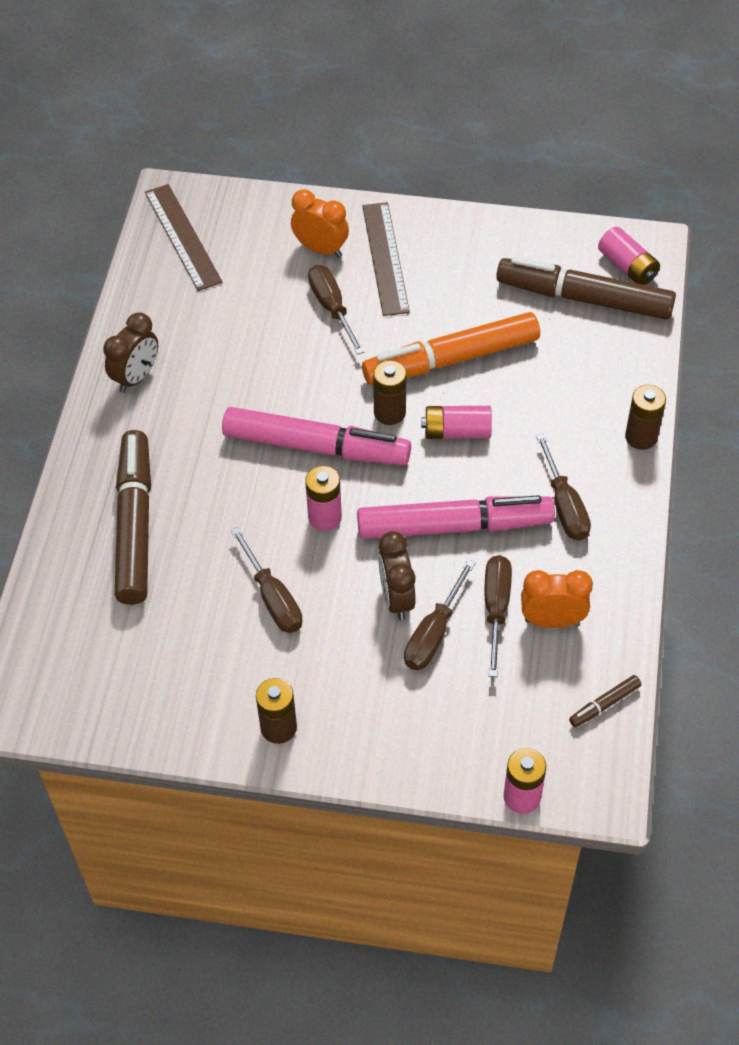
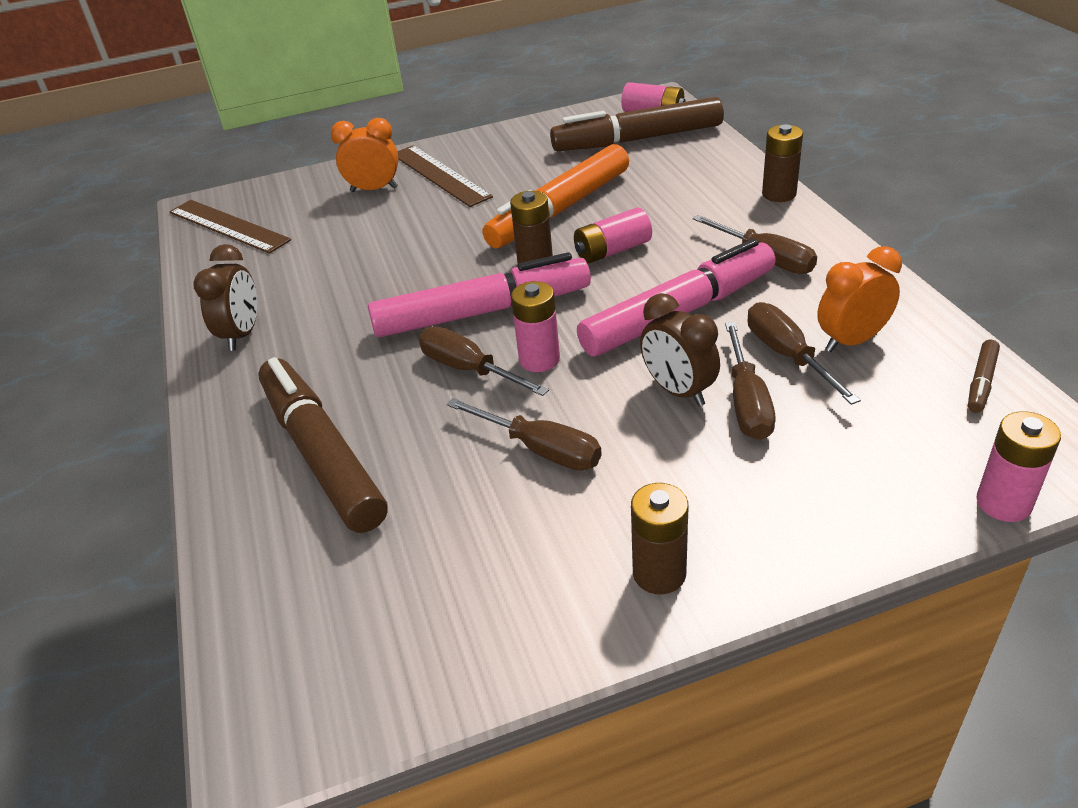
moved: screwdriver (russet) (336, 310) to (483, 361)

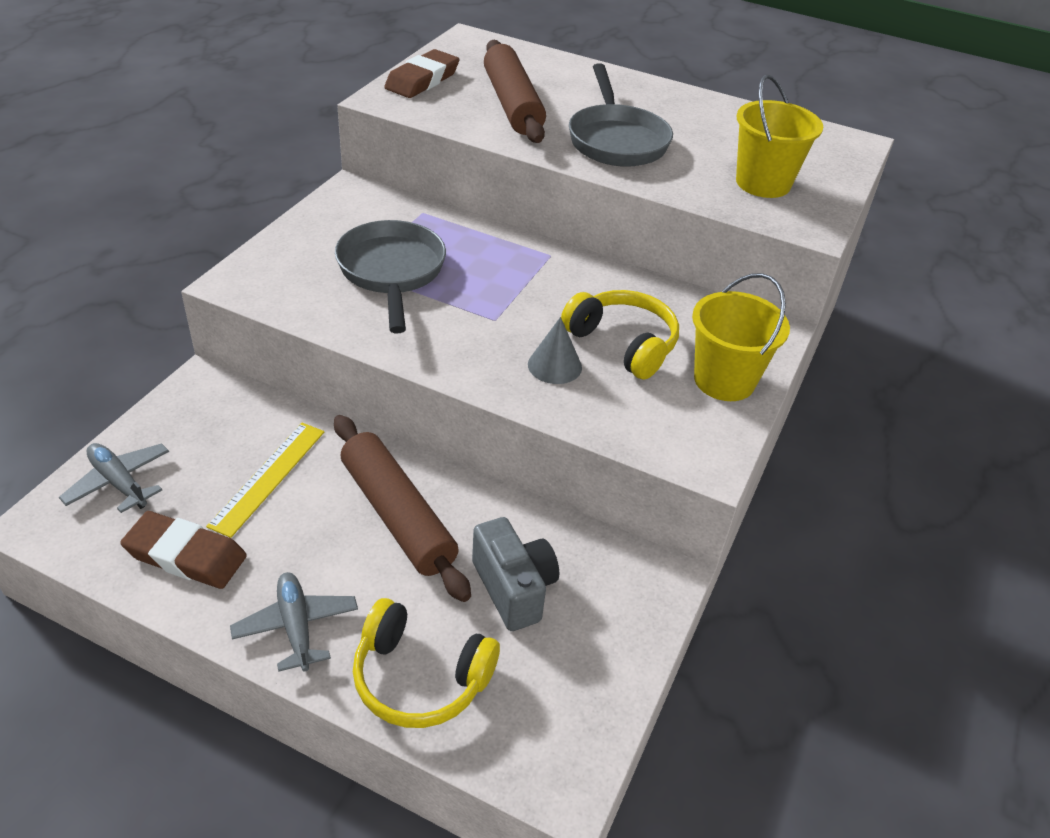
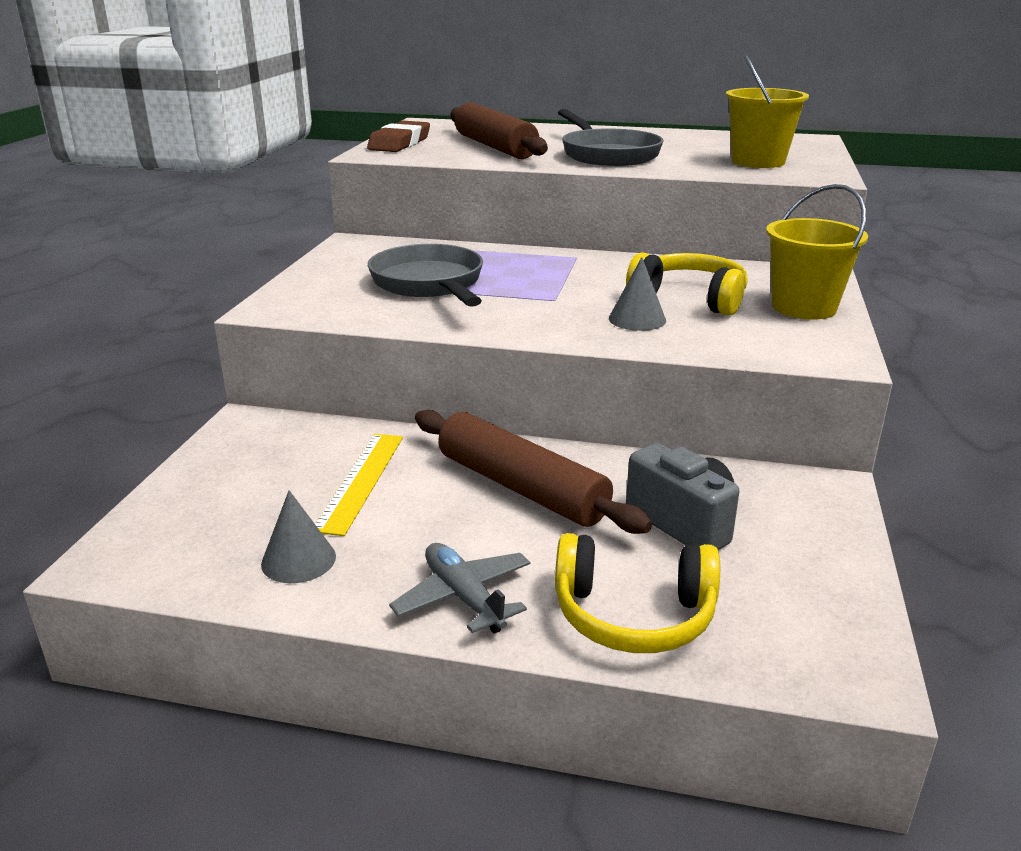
removed: plane (ash-grey) (114, 478)
replaced: pencil eraser (russet) (183, 550) to cone (ash-grey) (298, 536)

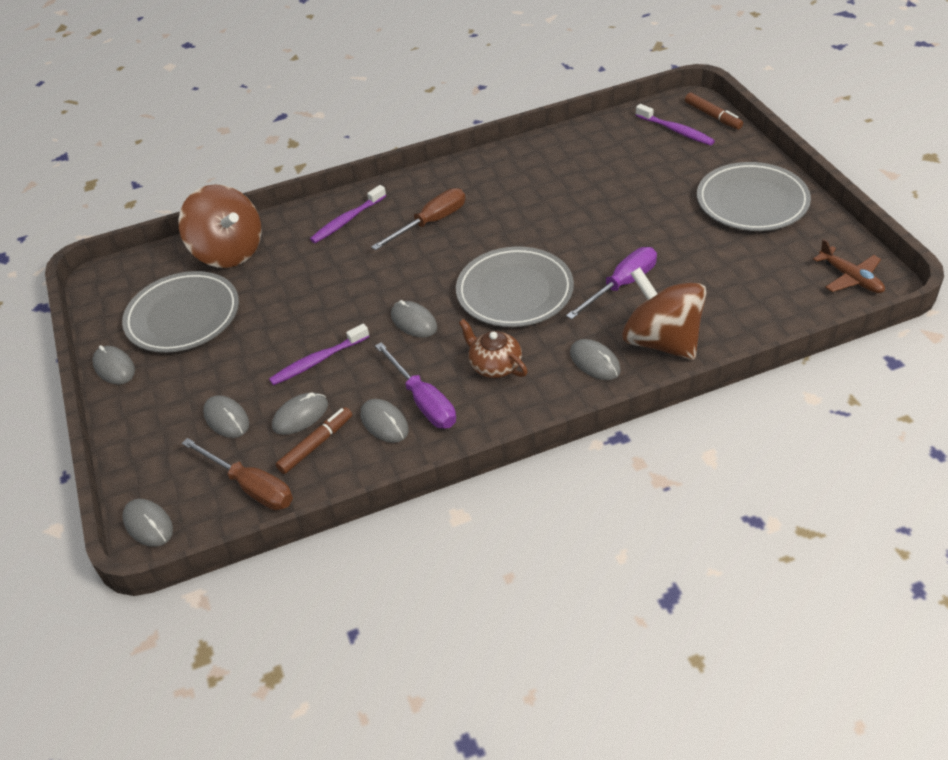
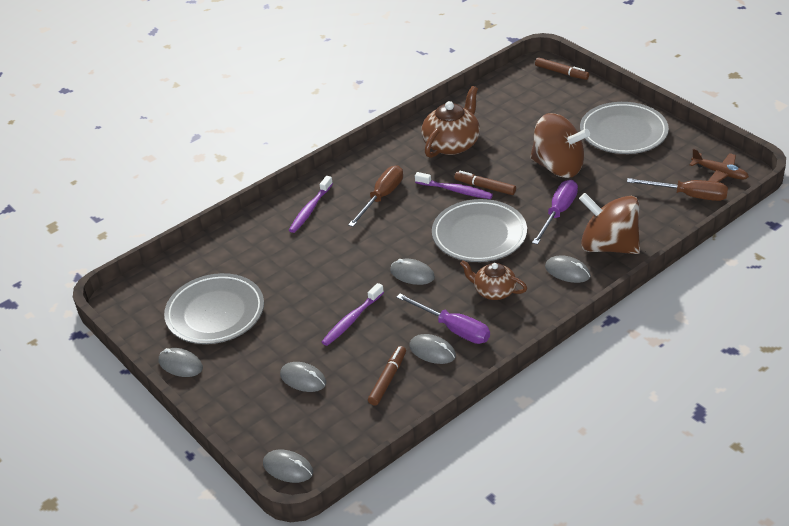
removed: mouse (ash-grey) (300, 413)
added: china teapot (russet) (451, 122); felt pen (russet) (485, 183)
moved: toothbrush (violet) (675, 125) to (454, 185); whirligig (russet) (220, 226) to (560, 145); screwdriver (russet) (237, 474) to (677, 189)

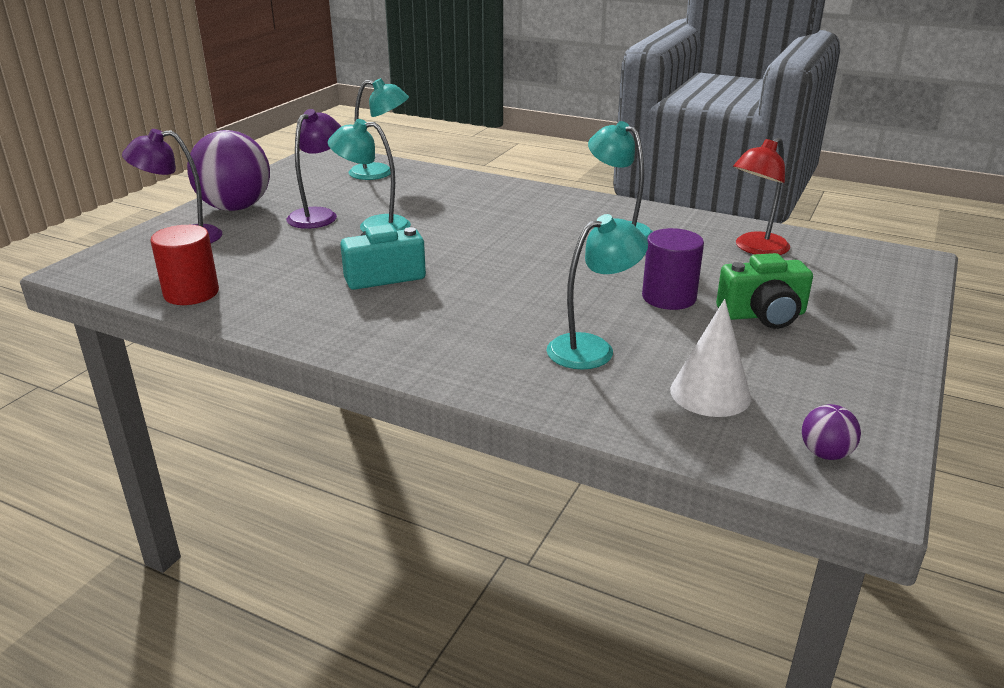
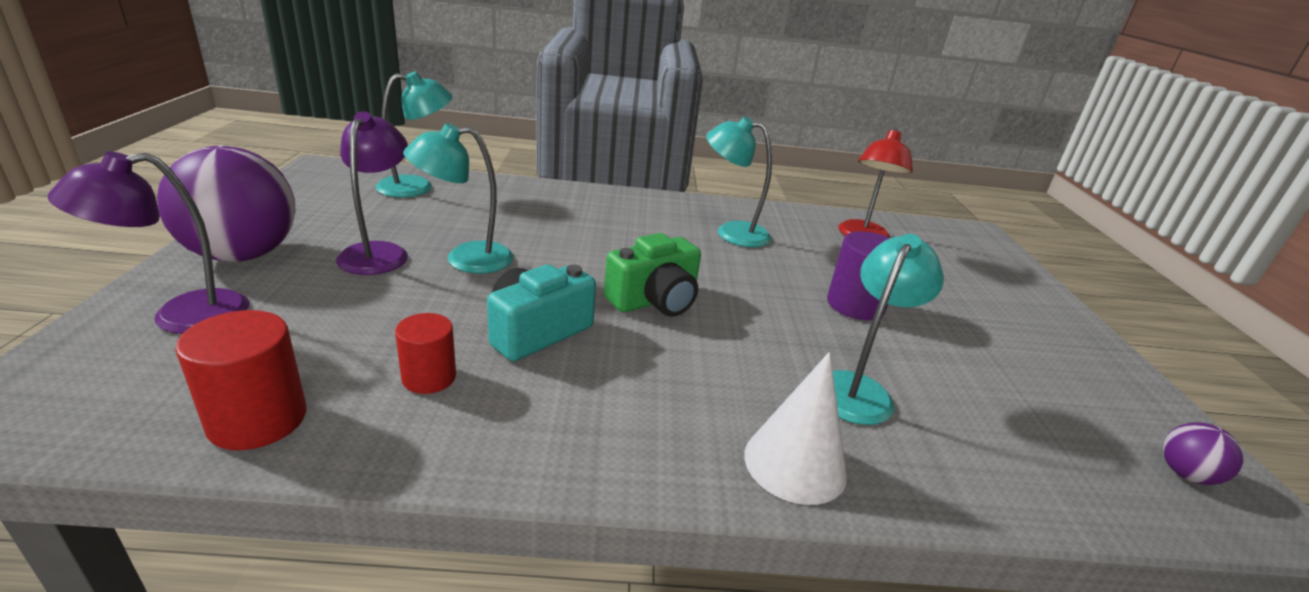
added: cylinder shape (red) (425, 353)
moved: camera (green) (764, 291) to (652, 275); cone (pure white) (710, 358) to (795, 428)

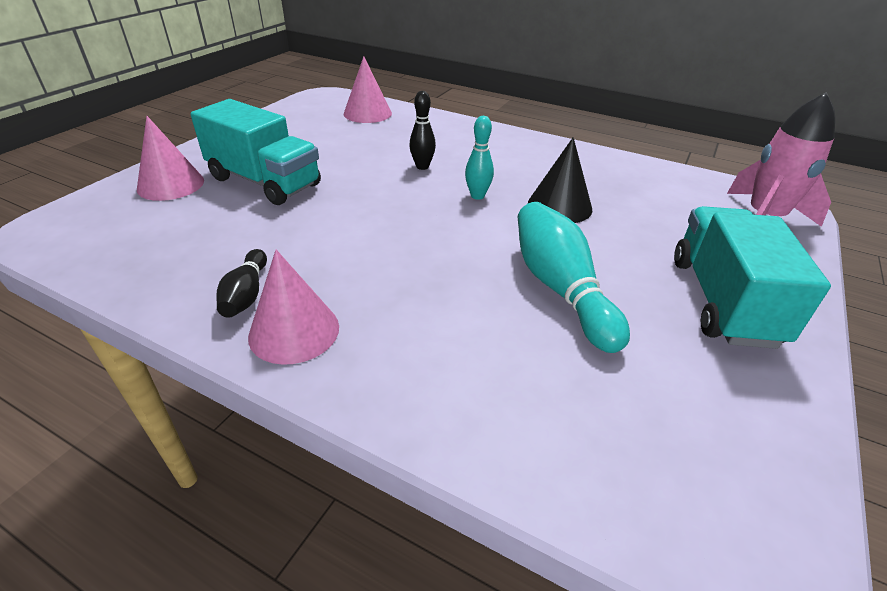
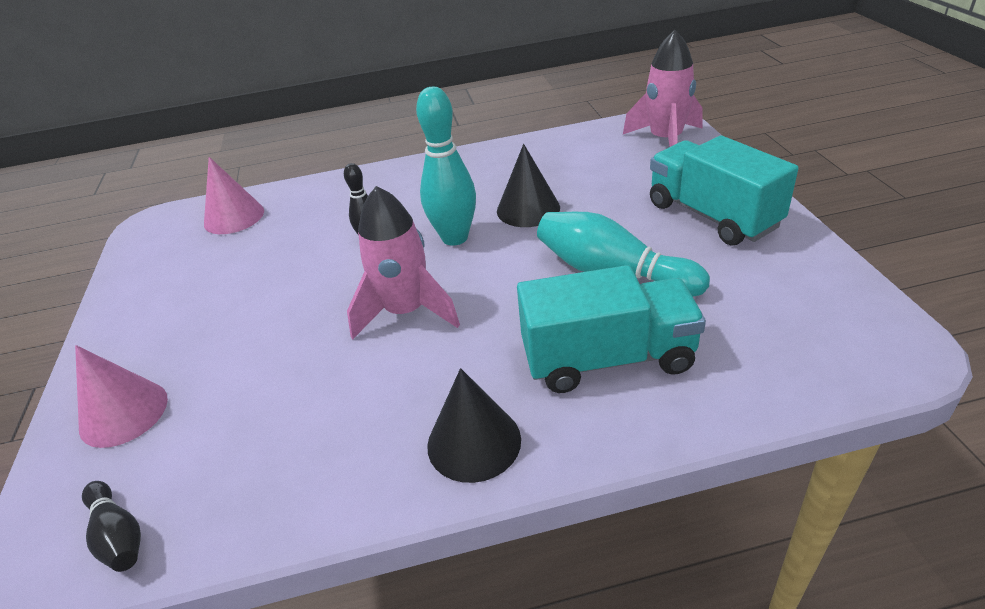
added: toy rocket (rosy) (403, 262)
moved: bowling pin (ebony) (241, 283) to (111, 526); toy truck (turquoise) (255, 152) to (611, 329)
recoloured: cone (rosy) (293, 307) to cone (ebony) (474, 425)
resized: bowling pin (turquoise) (479, 158) = (446, 166) x1.80

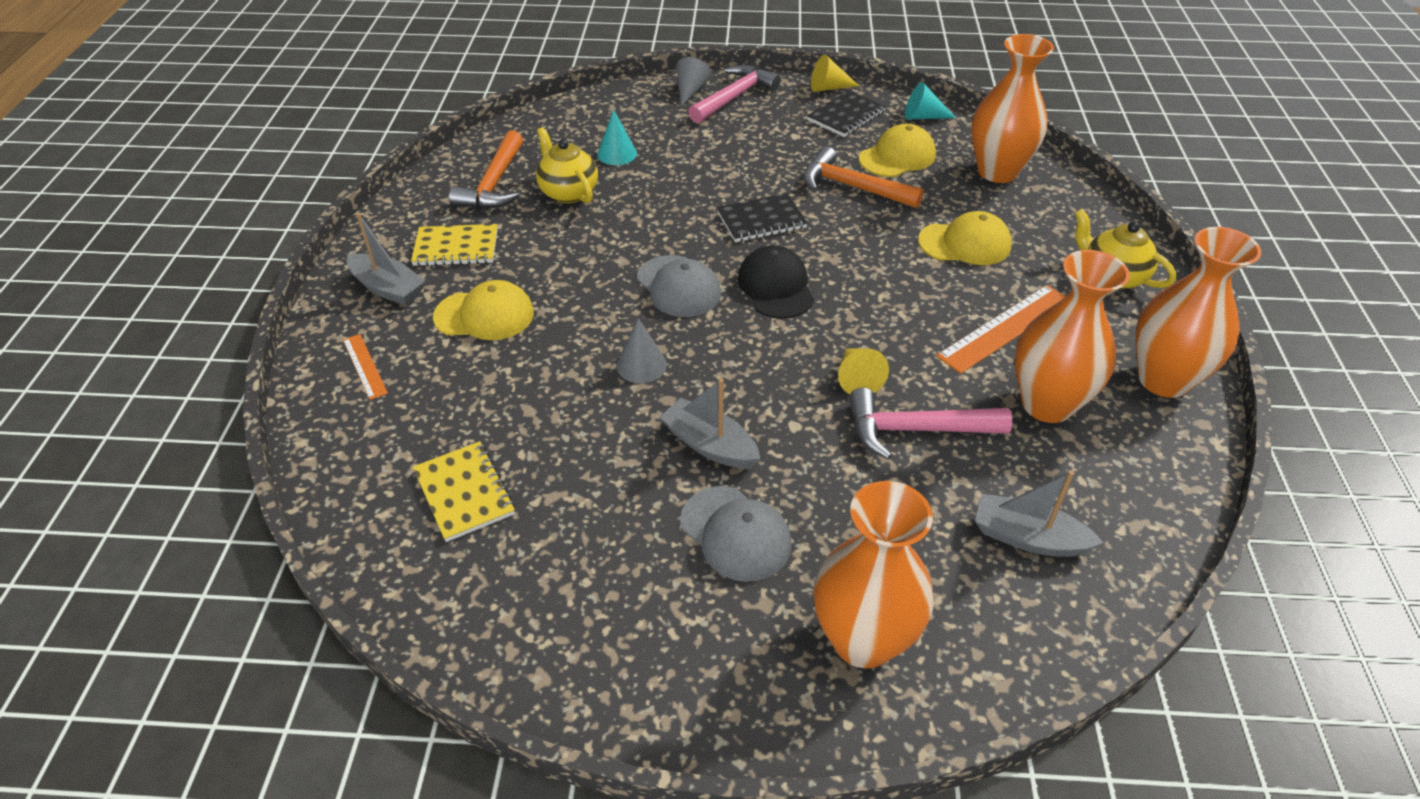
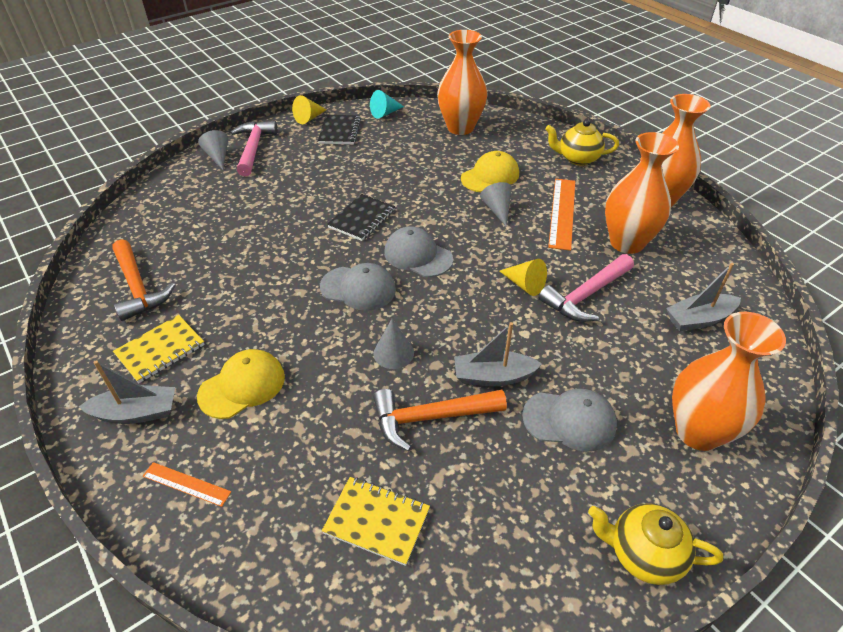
removed: cone (turquoise) (617, 137); peaked cap (yellow) (897, 150)
added: cone (ash-grey) (496, 204)
moved: carpenter's hammer (orange-coloured) (863, 177) to (440, 420); china teapot (yellow) (567, 165) to (655, 544)
recoloured: peaked cap (ebony) (776, 282) to peaked cap (ash-grey) (418, 252)

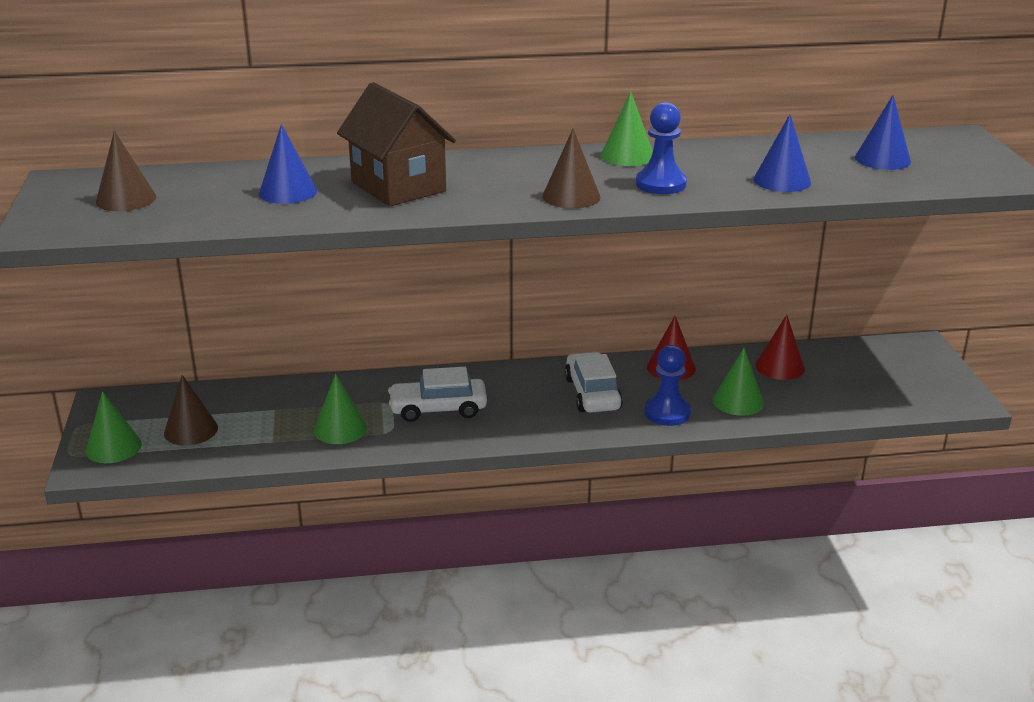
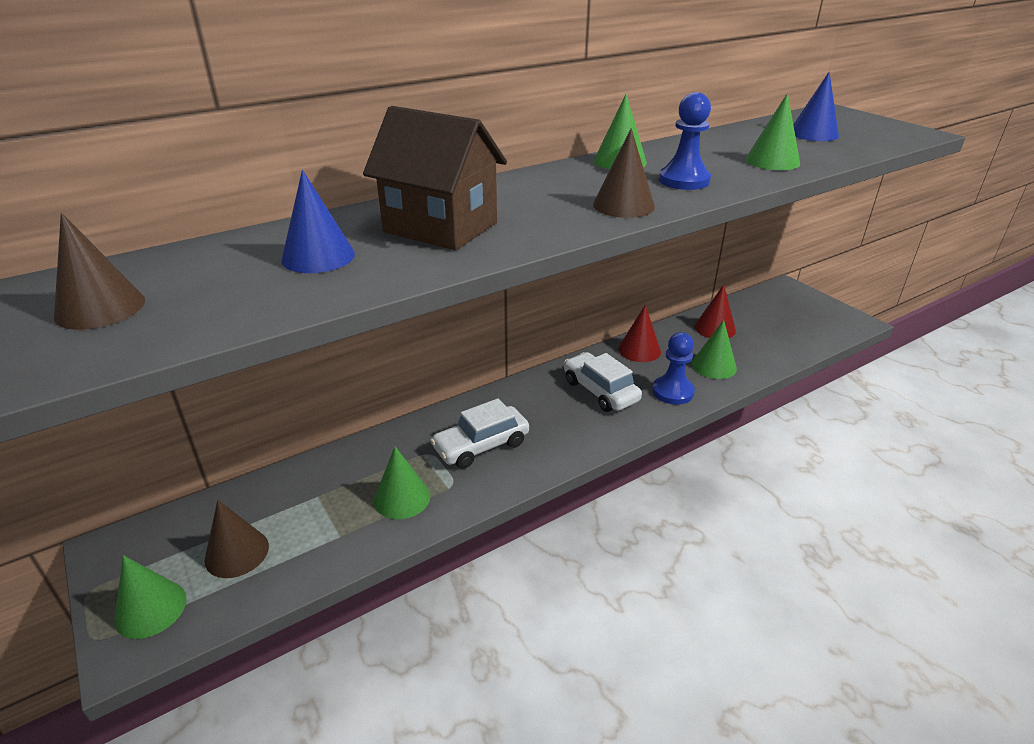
recoloured: cone (cobalt) (782, 153) to cone (green) (772, 131)

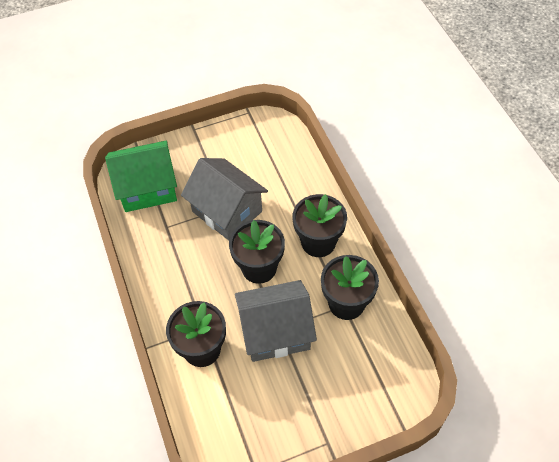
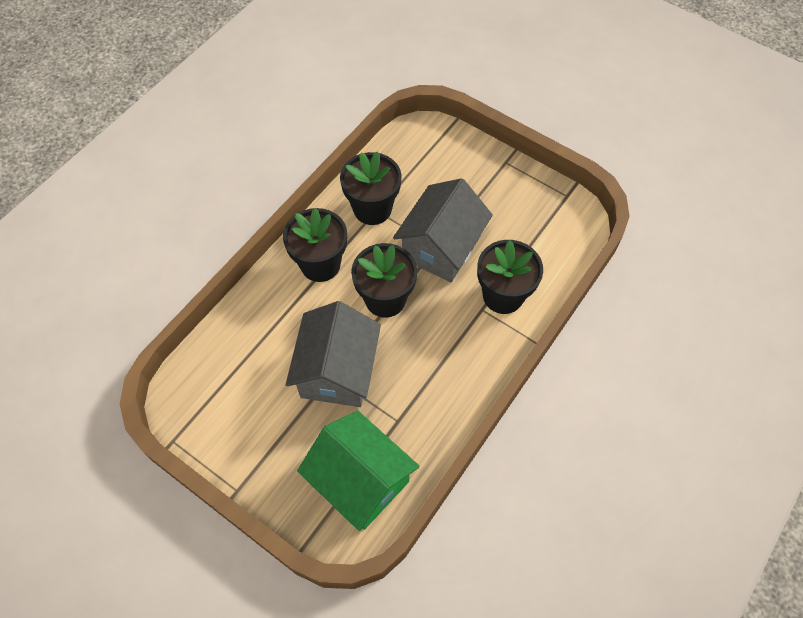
turned: toy house (ash-grey) (276, 321) = (443, 230) 75 degrees clockwise

